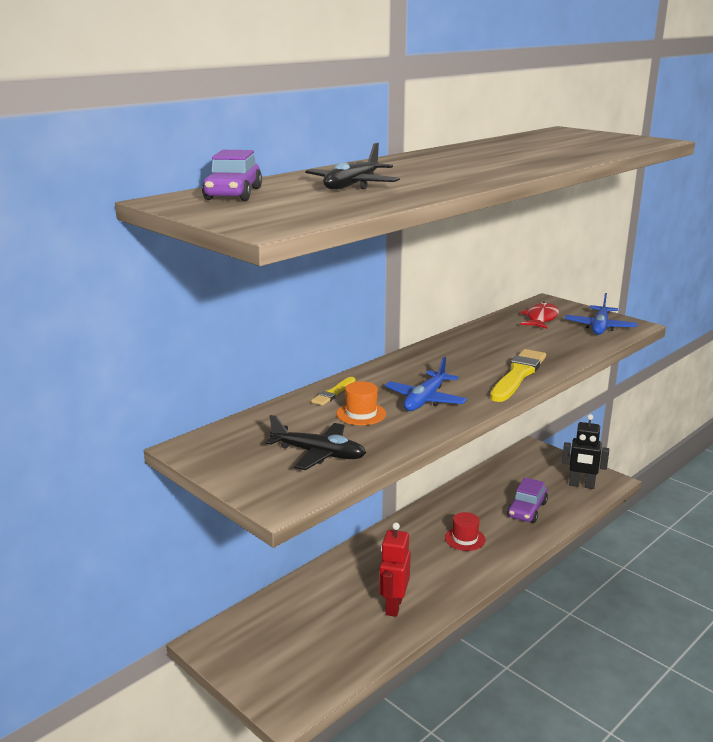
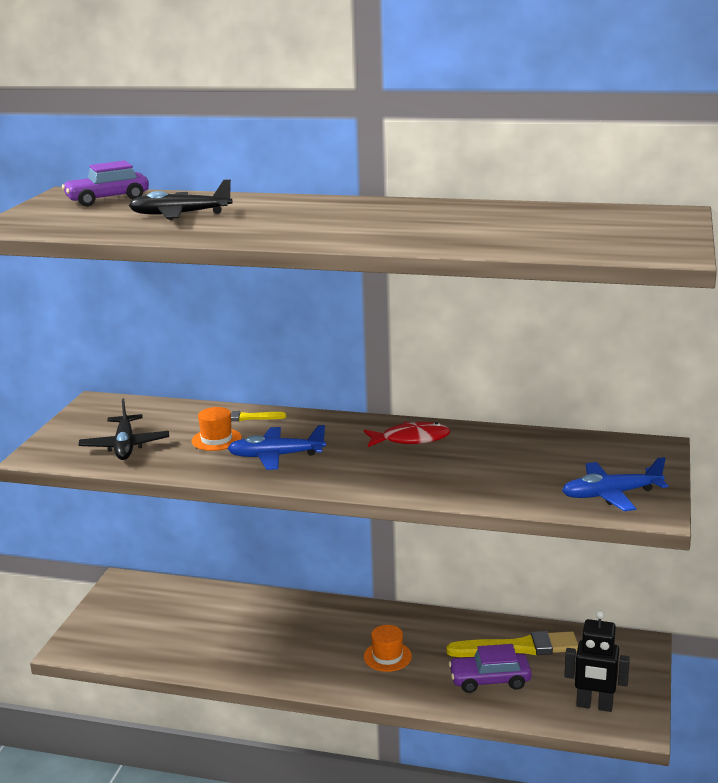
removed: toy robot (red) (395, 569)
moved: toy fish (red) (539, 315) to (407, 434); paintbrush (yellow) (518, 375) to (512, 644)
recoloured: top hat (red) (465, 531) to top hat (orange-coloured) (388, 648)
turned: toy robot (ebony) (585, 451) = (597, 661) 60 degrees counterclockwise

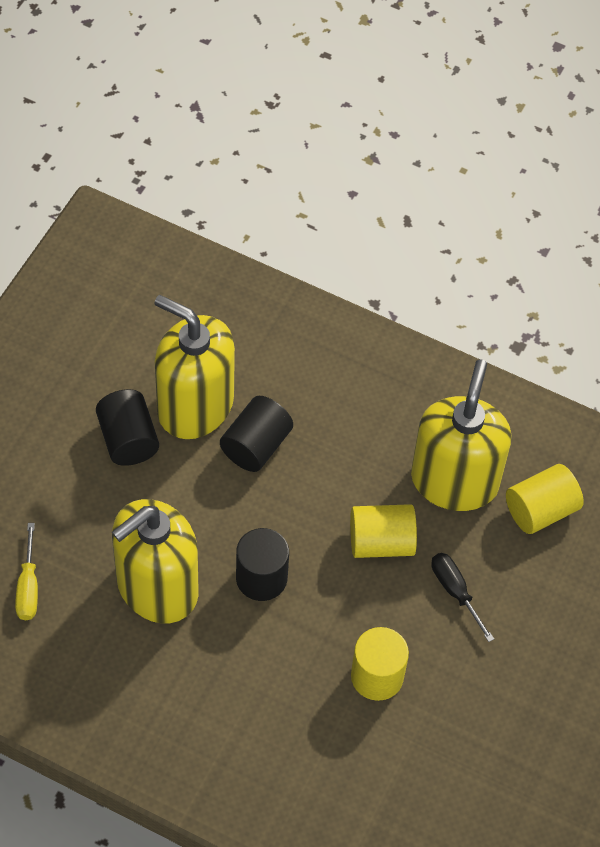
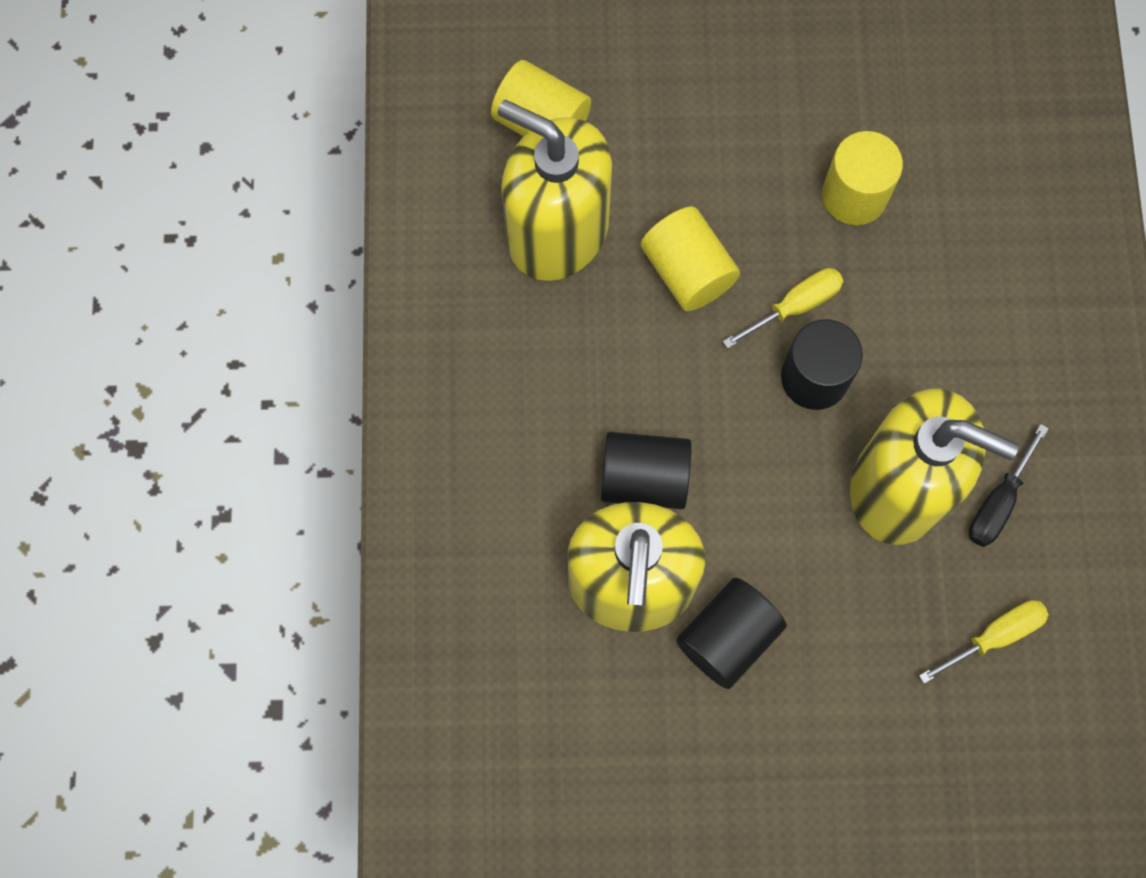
added: screwdriver (yellow) (783, 308)
moved: screwdriver (ebony) (462, 597) to (1009, 485)
turned: soap dispenser (yellow) (461, 435) = (554, 190) 45 degrees clockwise

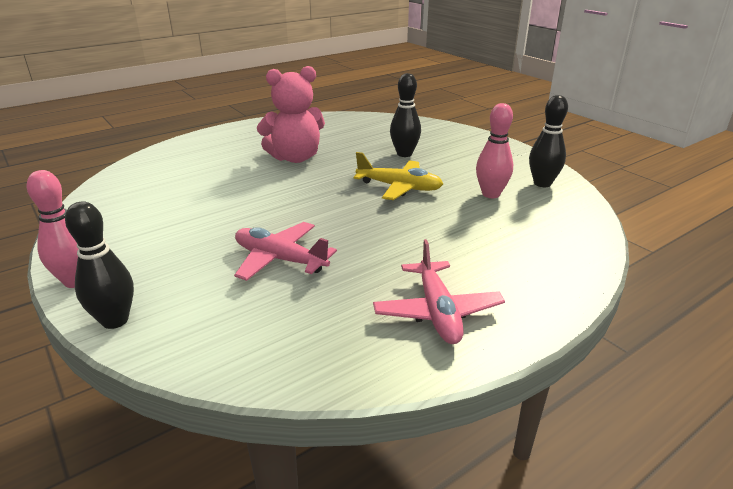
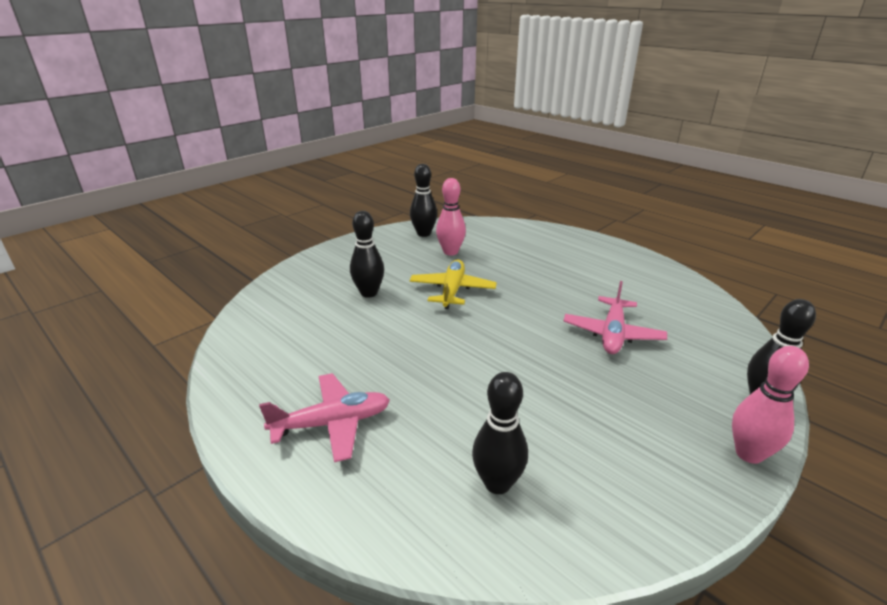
removed: stuffed bear (rosy) (291, 114)
added: bowling pin (ebony) (500, 433)
moved: plane (rosy) (439, 291) to (324, 417)

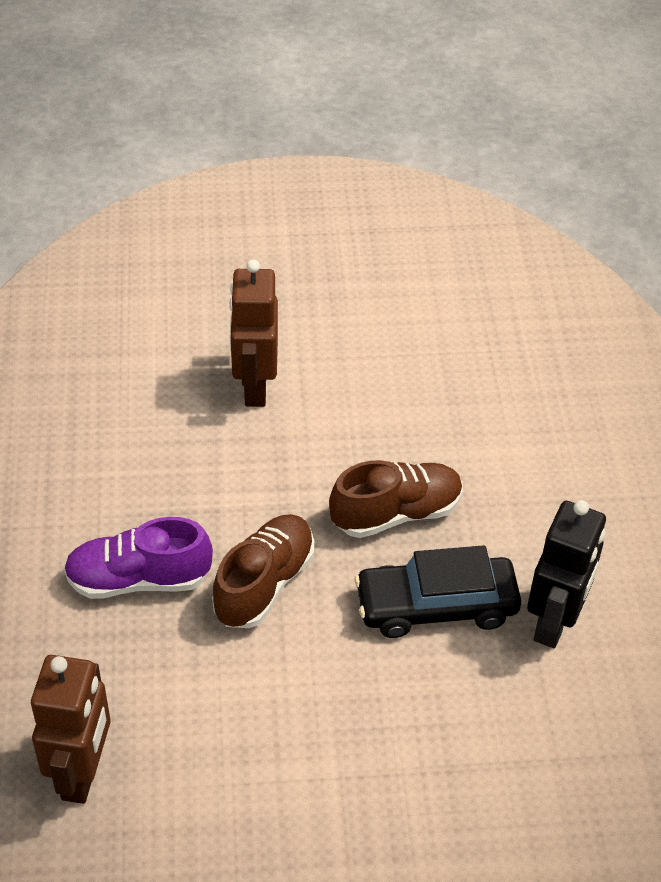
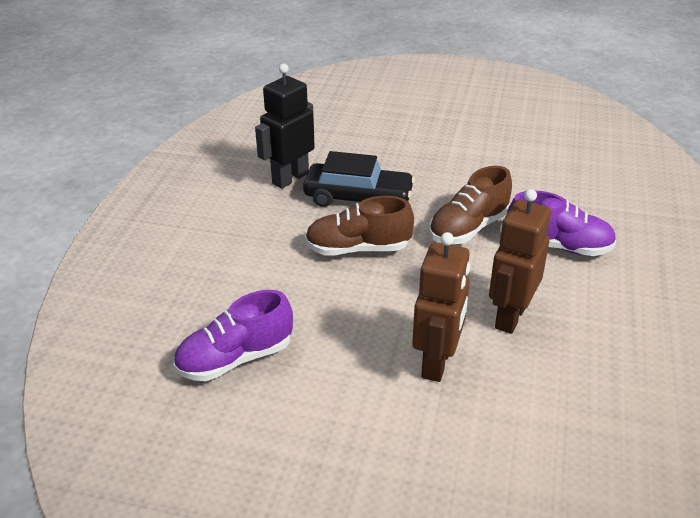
added: lace-up shoe (violet) (233, 335)
moved: toy robot (russet) (70, 729) to (520, 261)

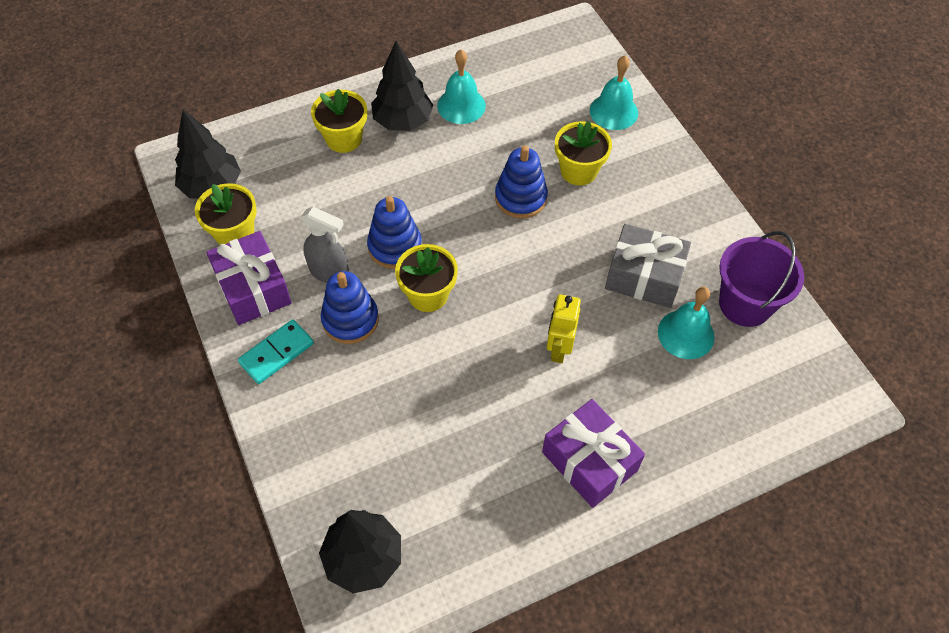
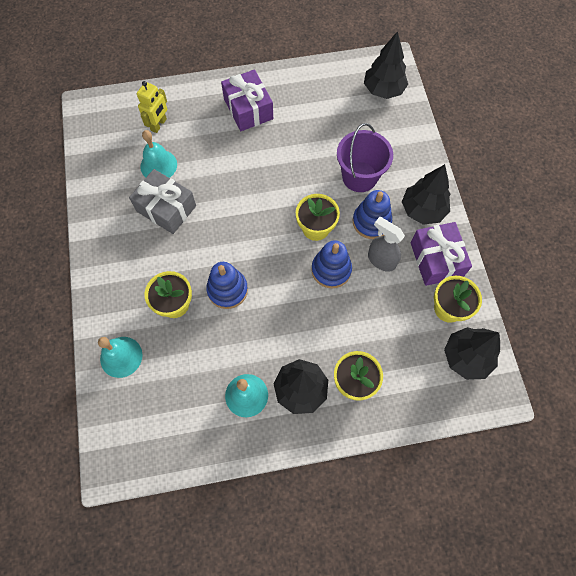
moved: toy robot (yellow) (564, 328) to (152, 107); pail (violet) (761, 279) to (365, 157)
replaced: domino (turquoise) (276, 351) to fir tree (ebony) (426, 194)

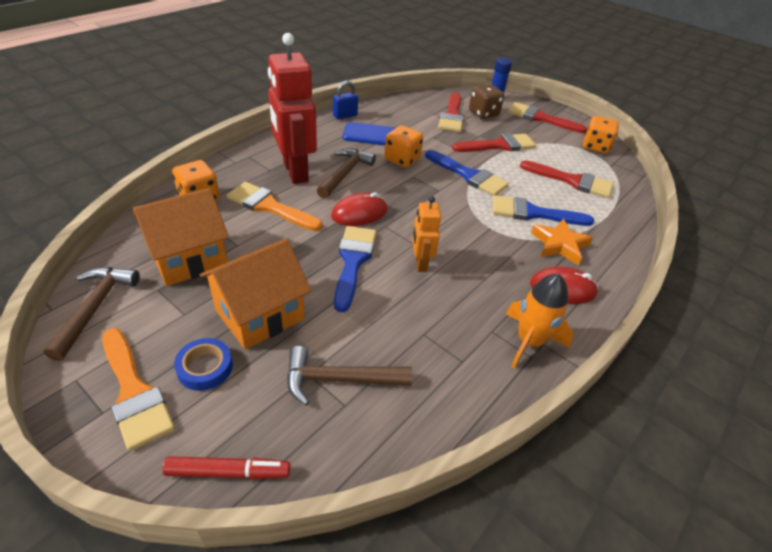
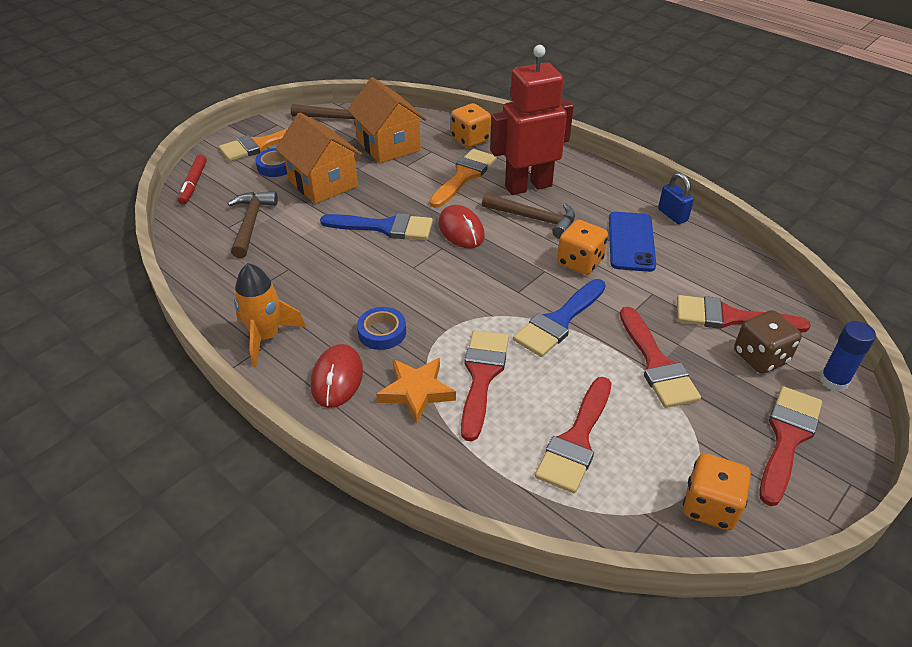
removed: toy robot (orange-coloured) (426, 234)
added: sticky tape (cobalt) (381, 328)
recoloured: paintbrush (cobalt) (543, 210) to paintbrush (red) (485, 386)

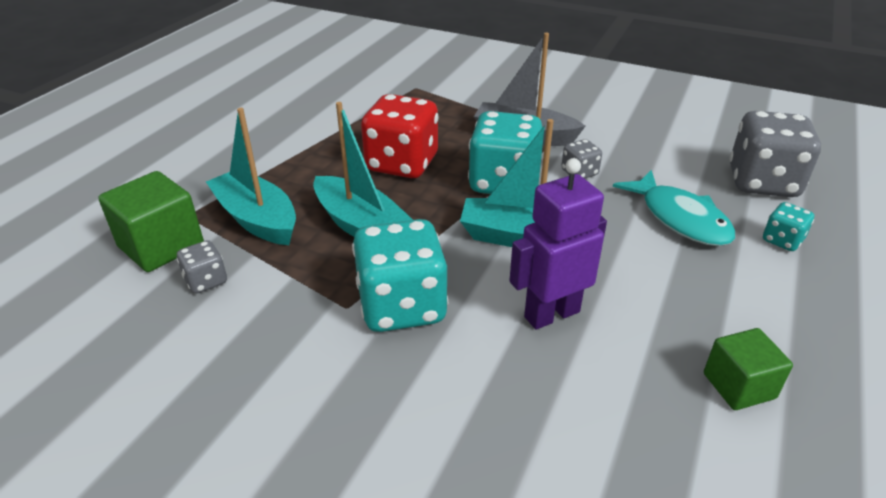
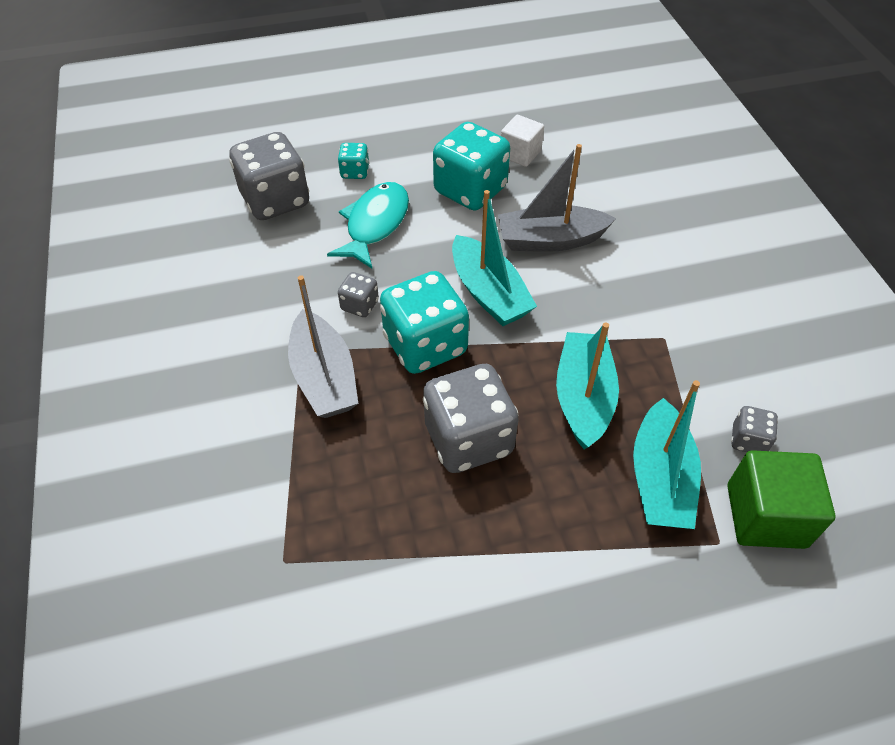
moved: dice (turquoise) (400, 275) to (471, 166)
replaced: toy robot (violet) (558, 244) to boat (ash-grey) (557, 198)
recoloured: dice (red) (400, 136) to dice (ash-grey) (471, 418); cube (green) (748, 369) to cube (pure white) (522, 141)

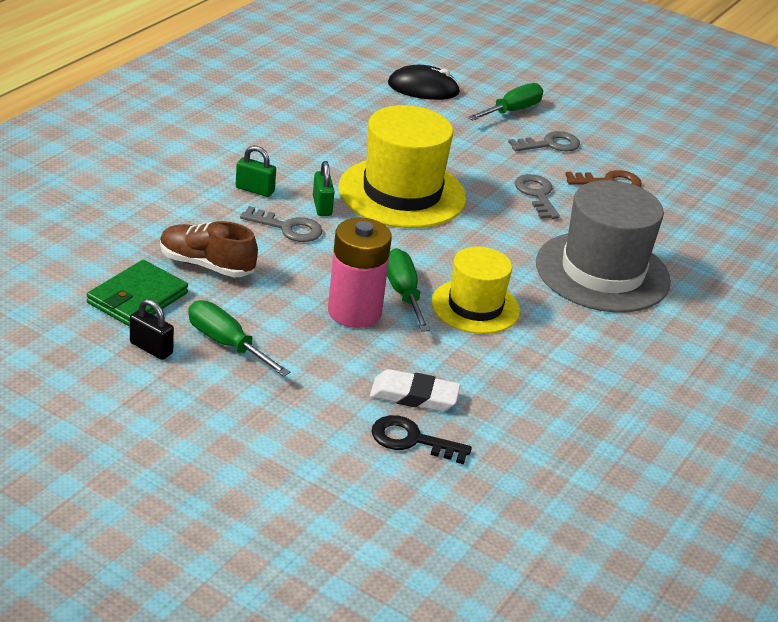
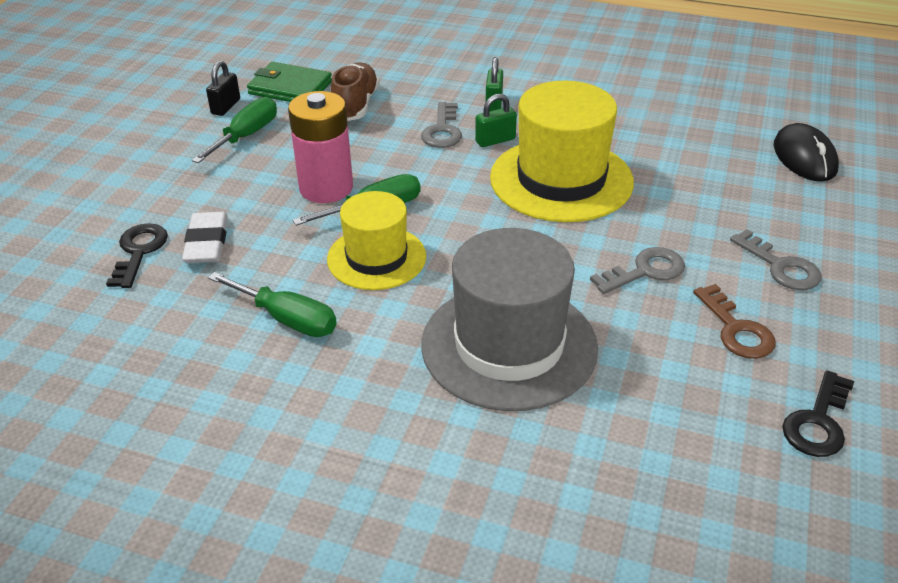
added: key (ebony) (818, 413)
moved: screwdriver (green) (505, 101) to (272, 304)

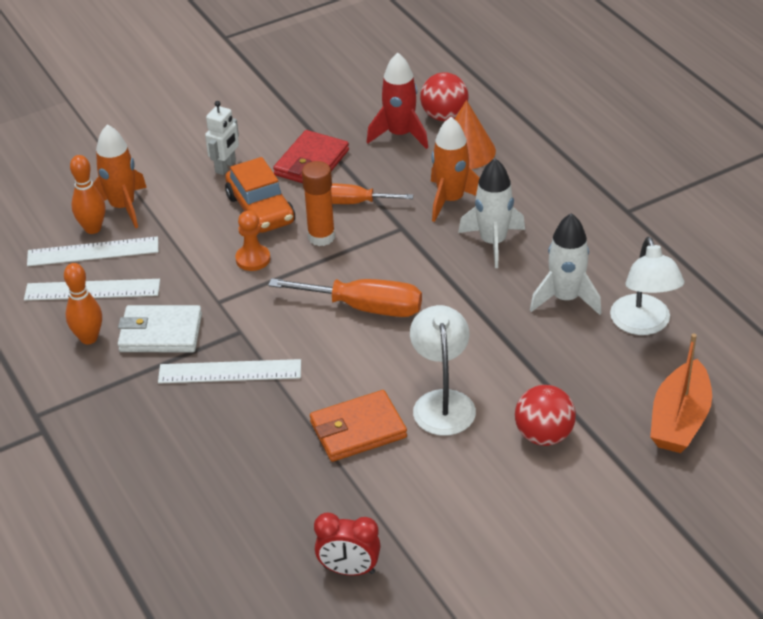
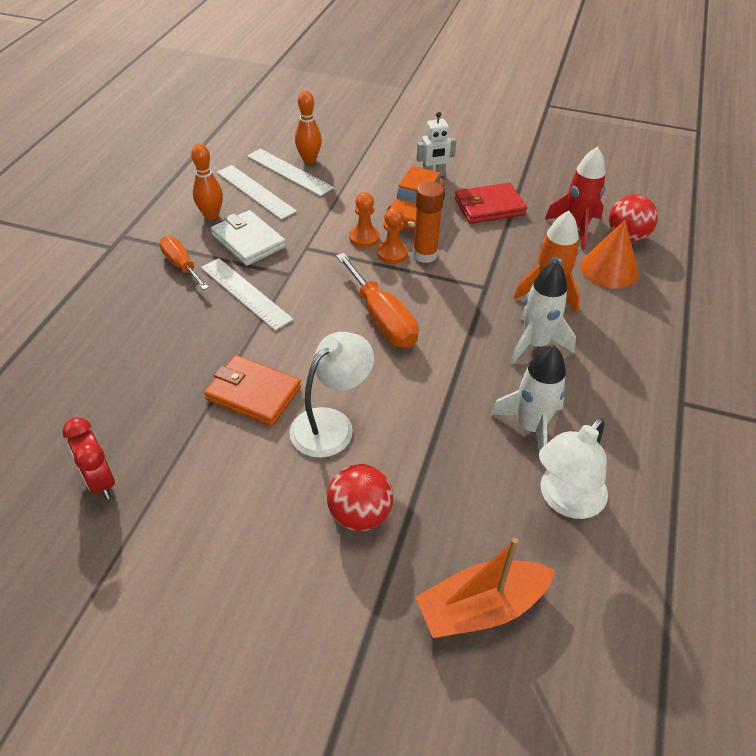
removed: toy rocket (orange-coloured) (120, 176)
added: chess pawn (orange-coloured) (392, 236)
moved: screwdriver (orange-coloured) (372, 194) to (184, 263)

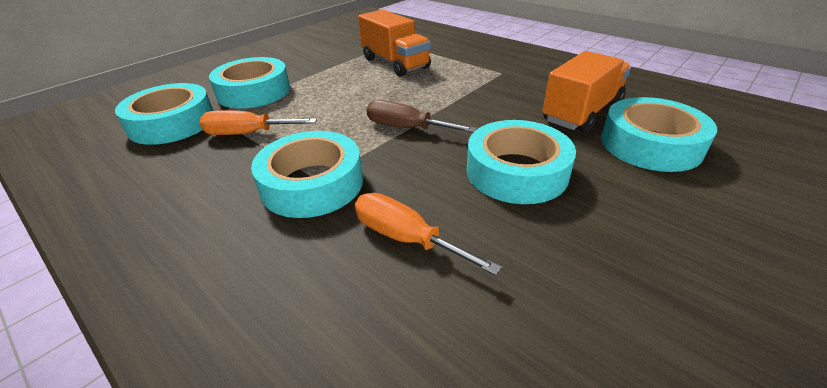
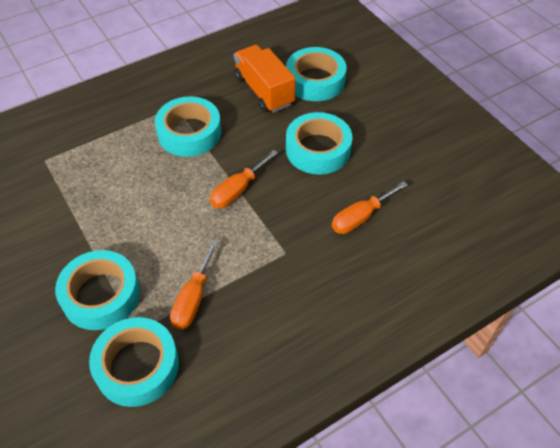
removed: toy truck (orange-coloured) (394, 43)
moved: sticky tape (turquoise) (307, 174) to (188, 126)
recoloured: screwdriver (russet) (421, 116) to screwdriver (orange-coloured) (244, 179)

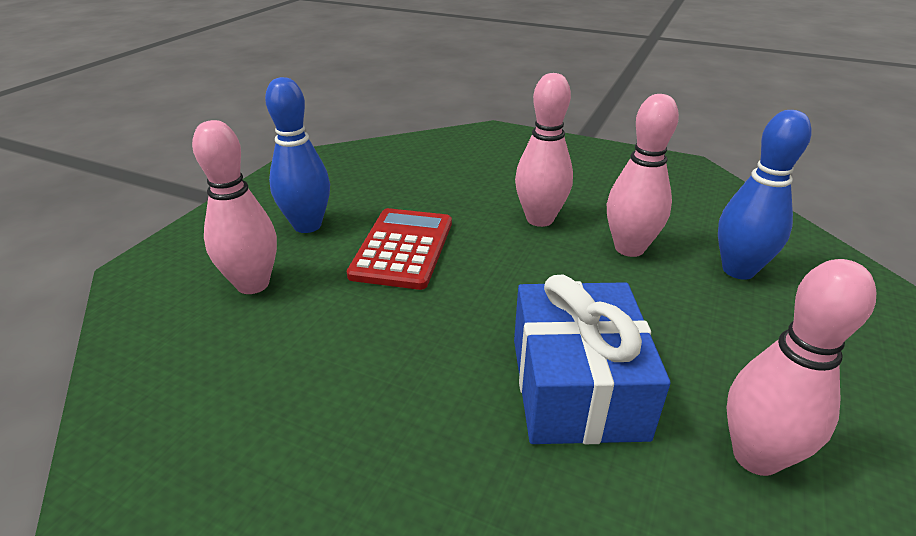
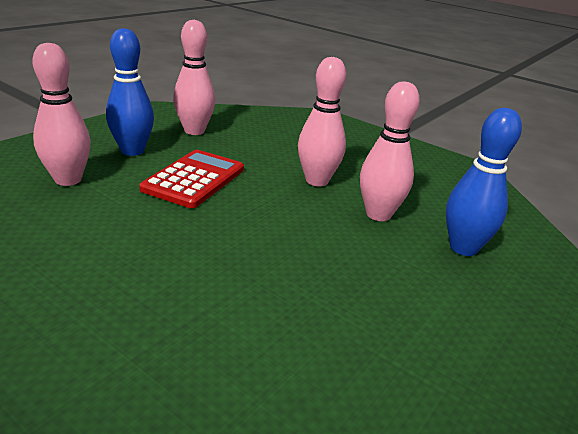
removed: wrapped gift (cobalt) (592, 359)
moved: bowling pin (rosy) (801, 367) to (194, 77)

